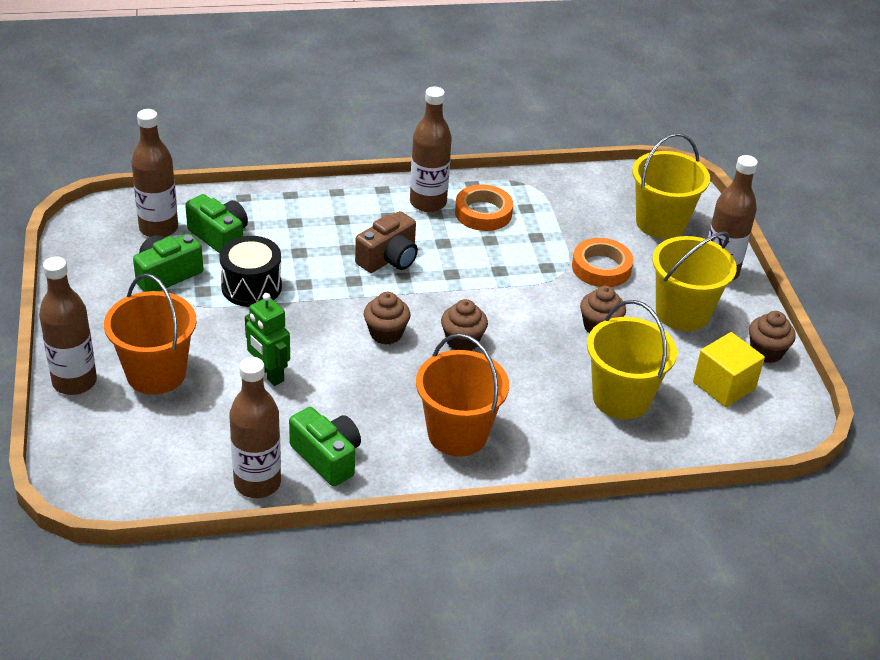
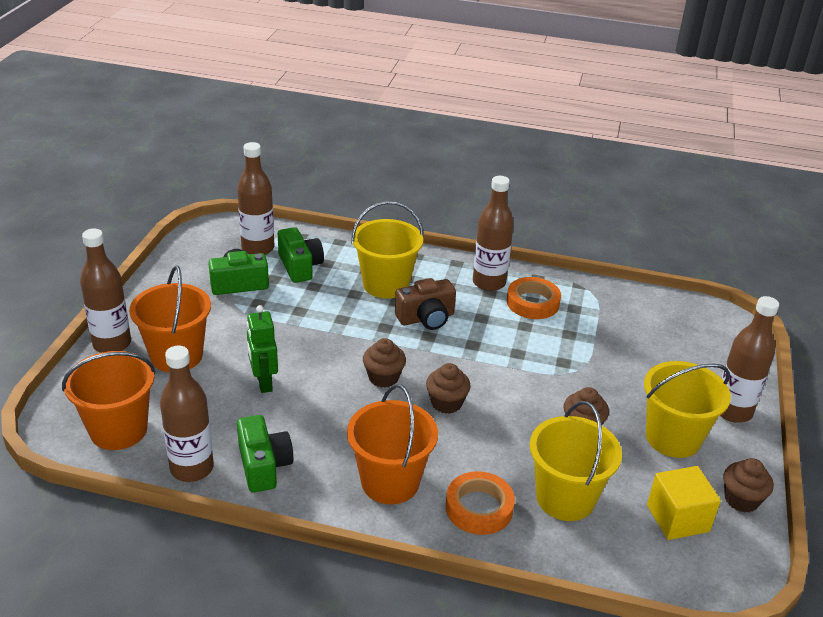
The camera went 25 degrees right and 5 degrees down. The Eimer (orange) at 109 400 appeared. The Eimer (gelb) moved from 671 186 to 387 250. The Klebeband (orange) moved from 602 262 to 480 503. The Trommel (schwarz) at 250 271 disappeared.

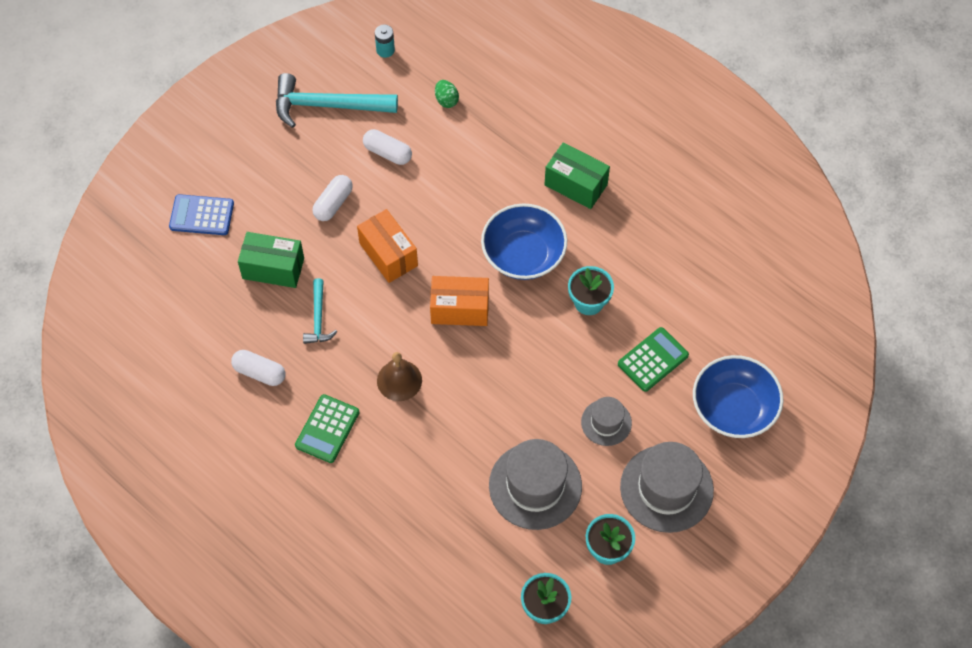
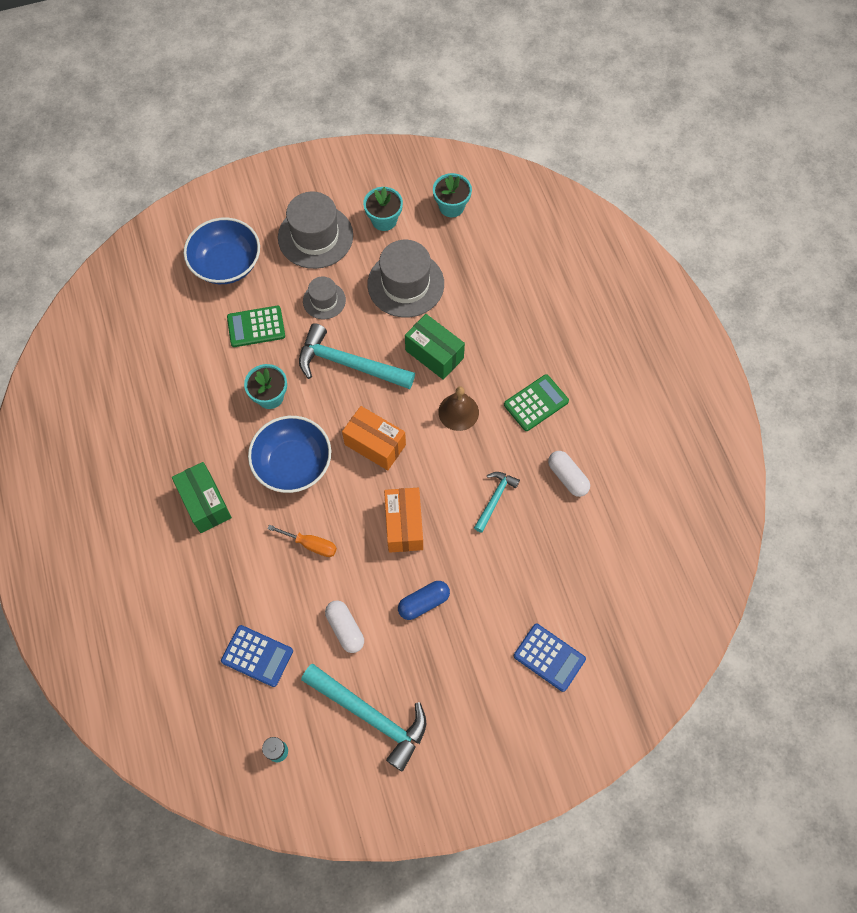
The camera went 150 degrees left and 5 degrees up. The Ei (grün) at 447 94 was replaced by the Taschenrechner (blau) at 257 656. The Schraubenzieher (orange) at 302 541 appeared. The Hammer (türkis) at 357 356 appeared. The Kapsel (weiß) at 332 198 became the Kapsel (blau) at 424 600. The Schachtel (grün) moved from 271 260 to 435 347.

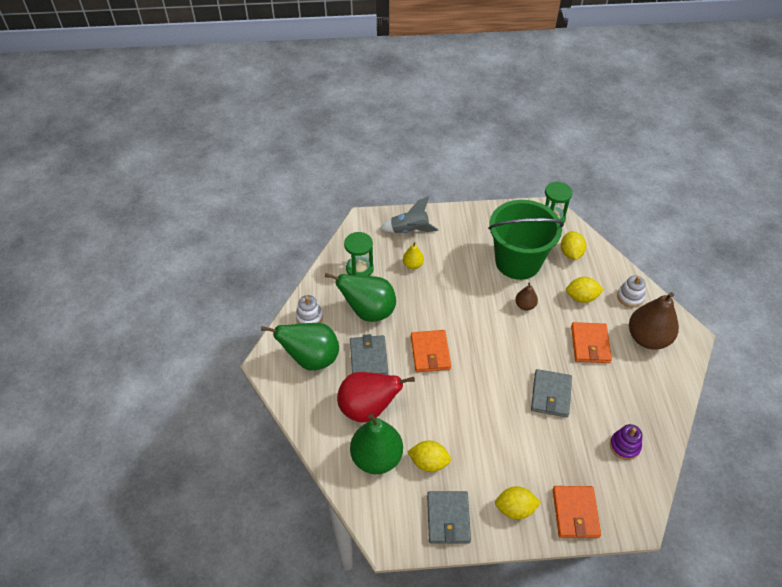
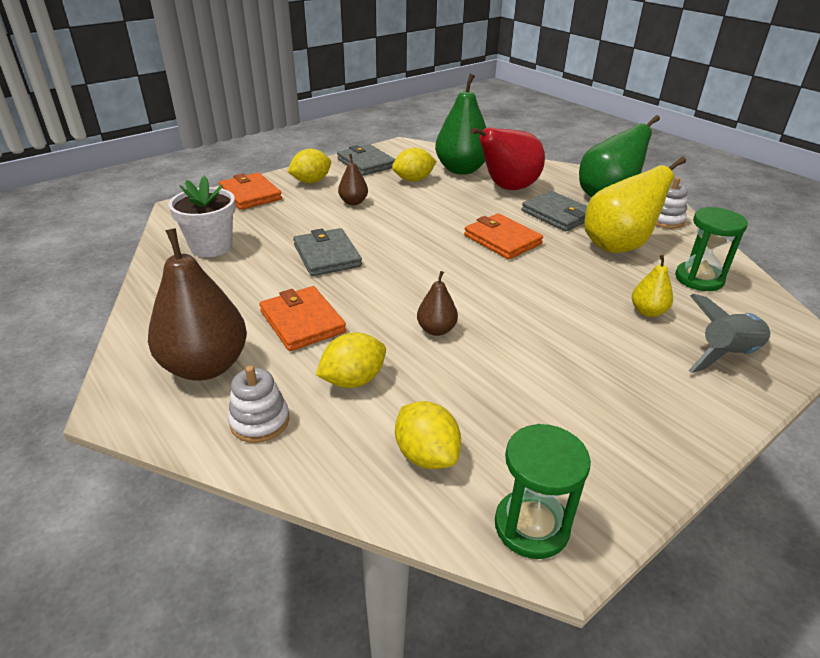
The camera went 145 degrees right and 15 degrees down. The Stapelspielzeug (lila) at 626 442 was replaced by the Blumentopf (weiß) at 202 216. The Birne (braun) at 353 179 appeared. The Birne (grün) at 360 297 became the Birne (gelb) at 635 205. The Eimer (grün) at 526 240 disappeared.

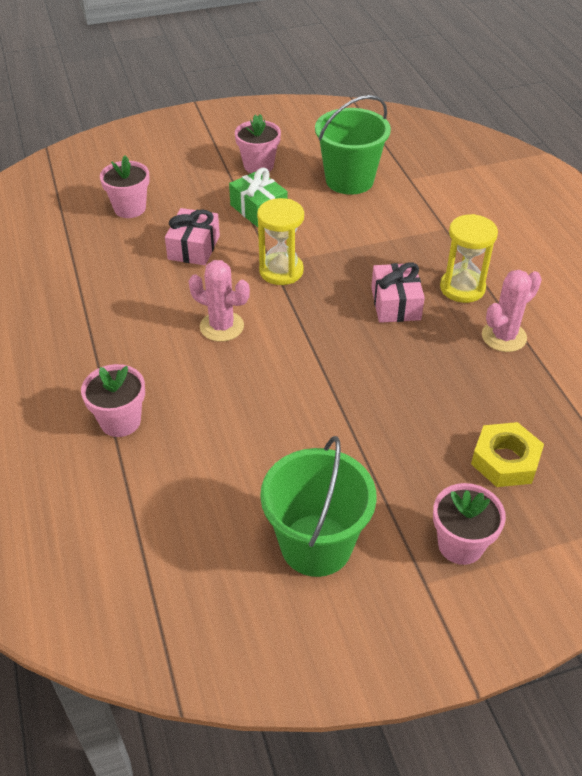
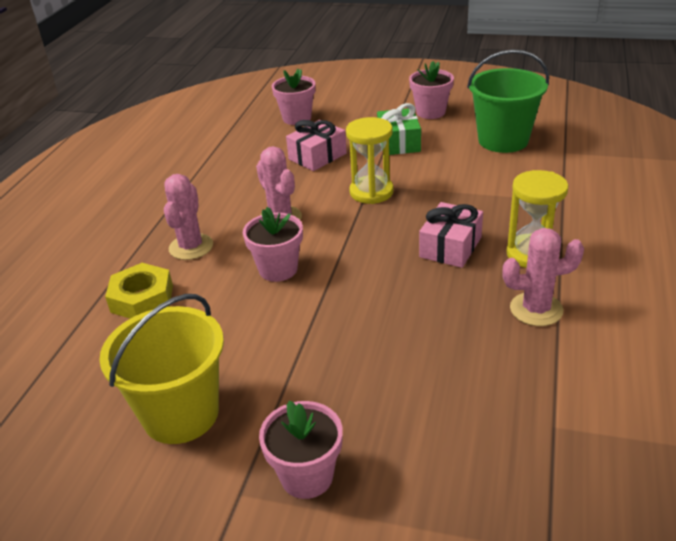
The camera went 35 degrees right and 10 degrees down. The Eimer (grün) at 318 506 became the Eimer (gelb) at 161 369. The Sechskantmutter (gelb) moved from 507 454 to 139 291. The Kaktus (rosa) at 188 217 appeared. The Blumentopf (rosa) moved from 113 400 to 273 244.

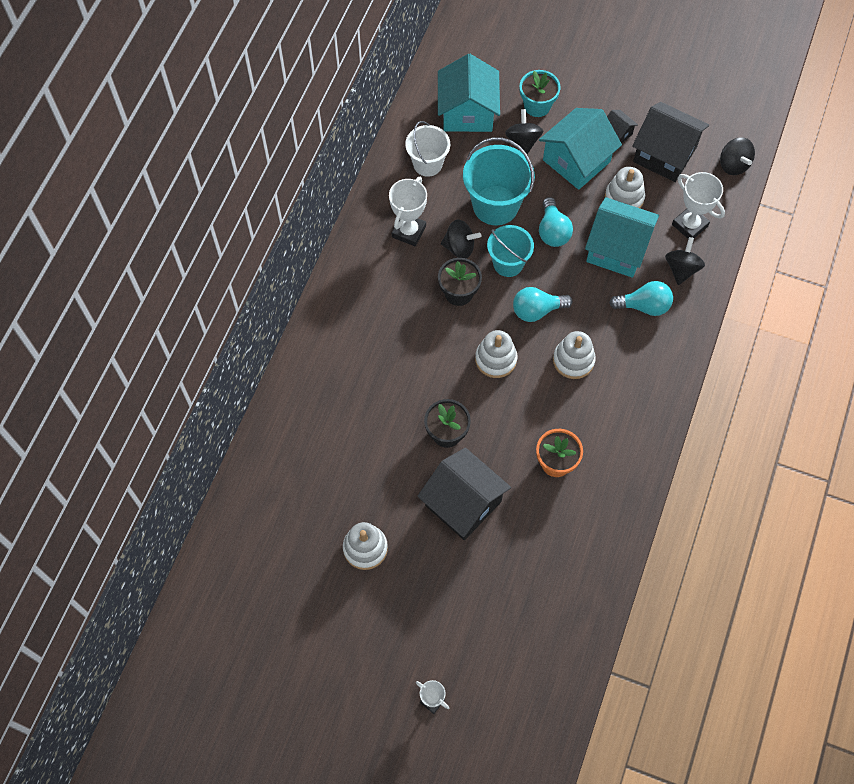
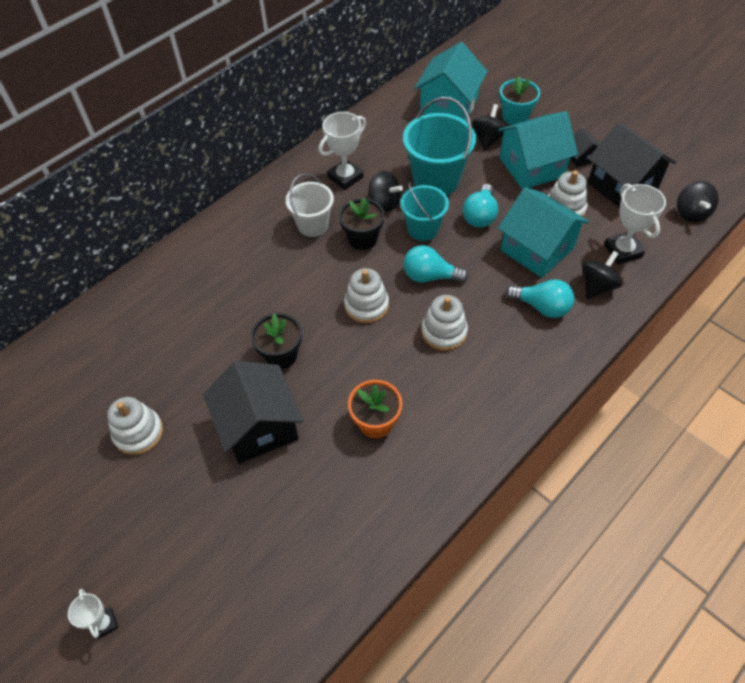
The camera went 25 degrees right and 10 degrees down. The Eimer (weiß) moved from 427 149 to 309 205.

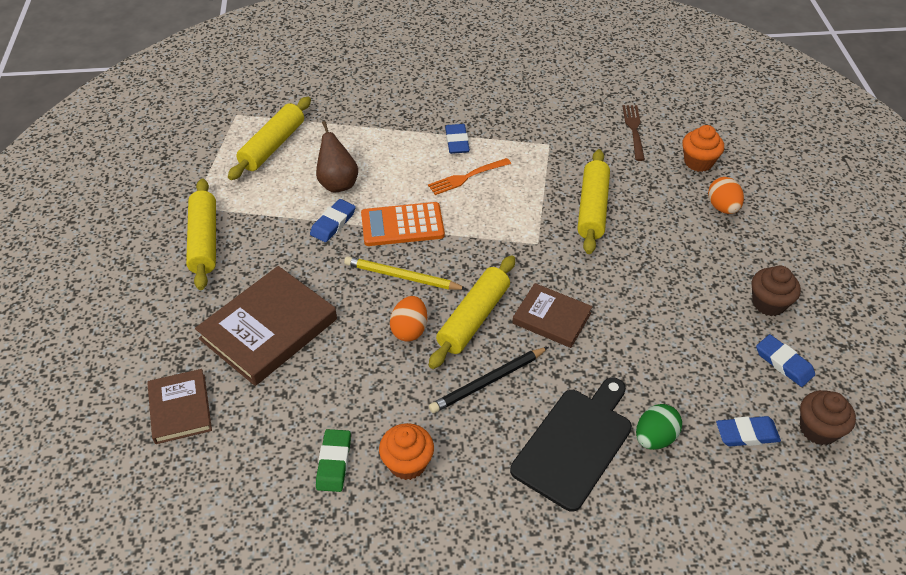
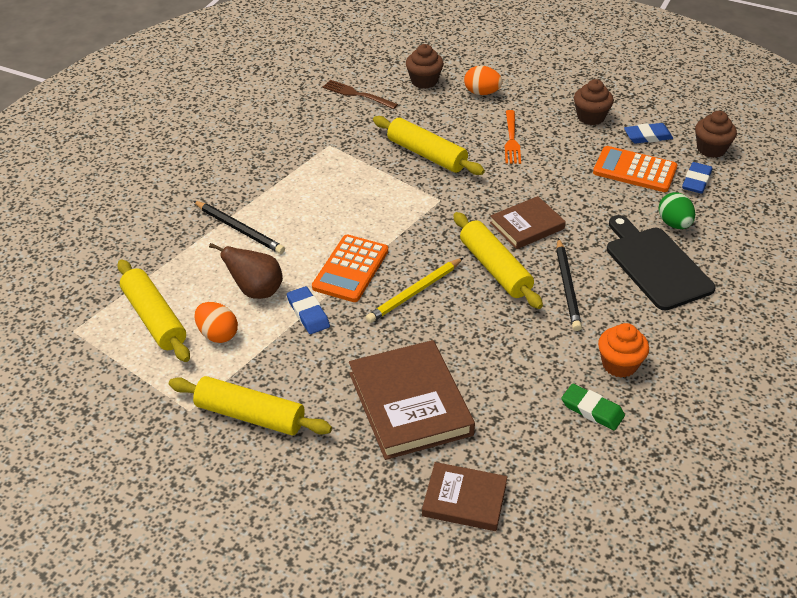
The camera went 60 degrees left and 5 degrees down. The Bleistift (schwarz) at 239 227 appeared. The Ei (orange) moved from 408 319 to 216 322. The Muffin (orange) at 703 148 became the Muffin (braun) at 425 66. The Gabel (orange) moved from 469 176 to 513 137. The Taschenrechner (orange) at 635 169 appeared. The Radiergummi (blau) at 457 139 disappeared.

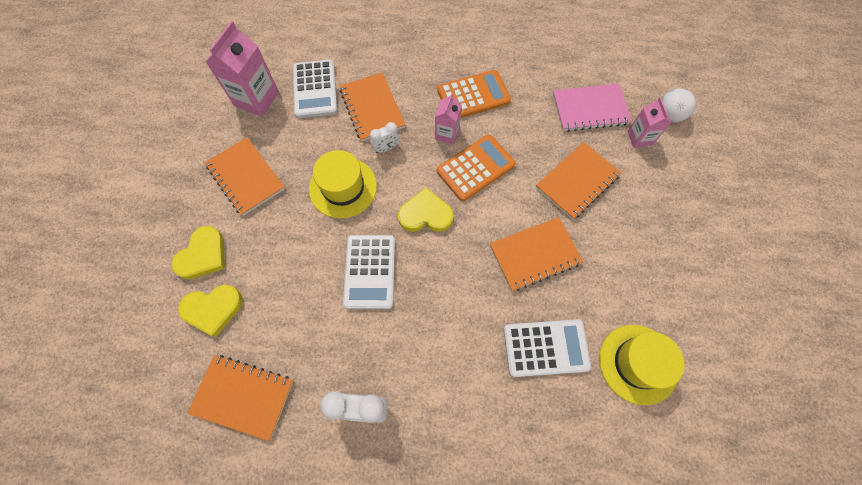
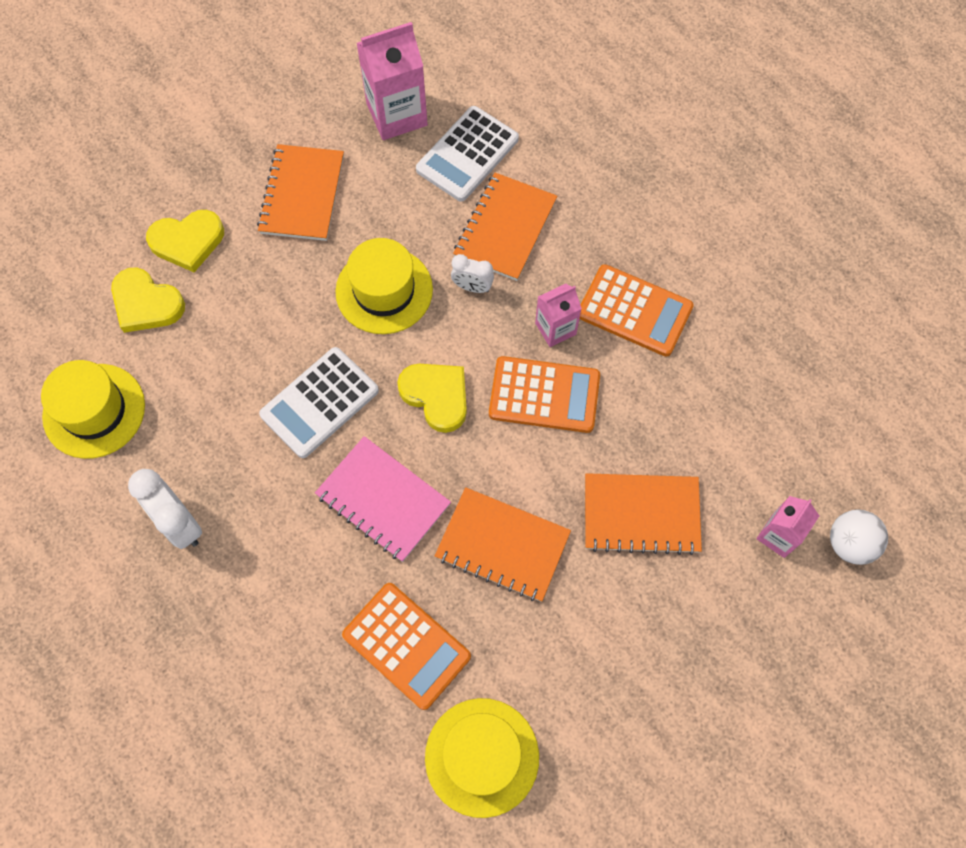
The camera went 45 degrees right and 0 degrees up. The Notizbuch (orange) at 240 398 was replaced by the Hut (gelb) at 93 409. The Notizbuch (rosa) moved from 592 108 to 383 499. The Taschenrechner (weiß) at 547 348 became the Taschenrechner (orange) at 406 646.

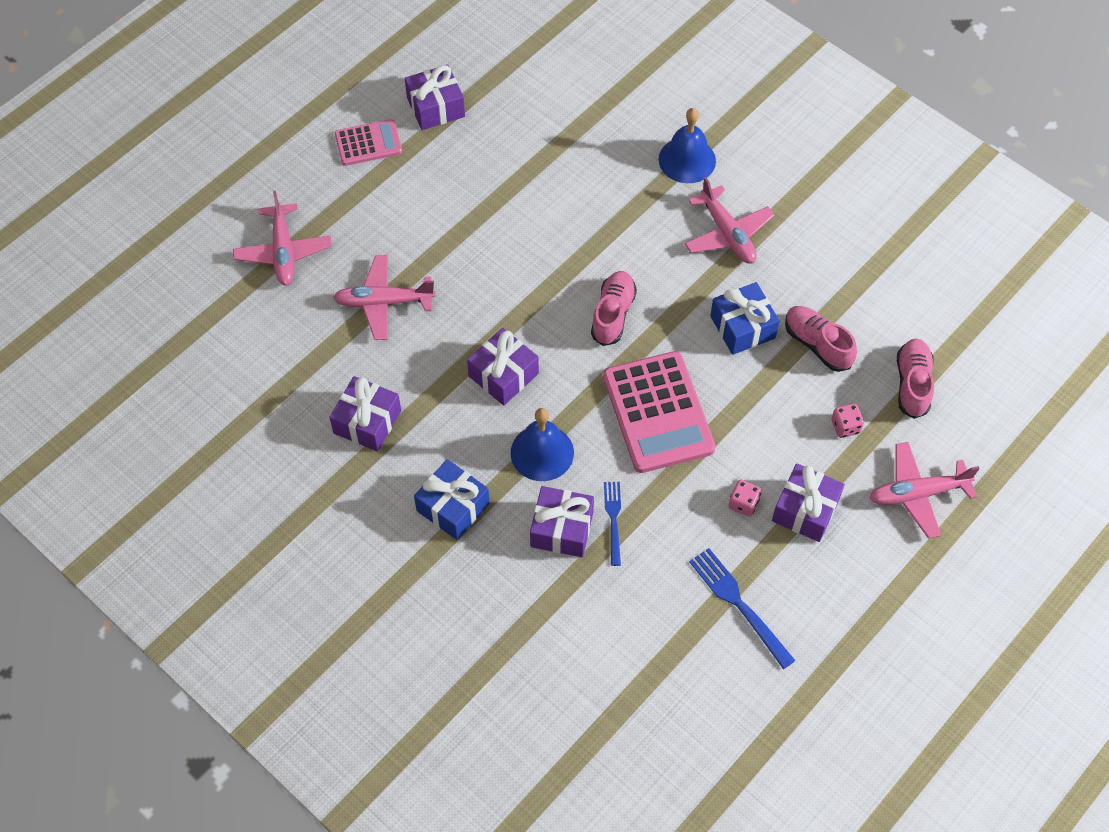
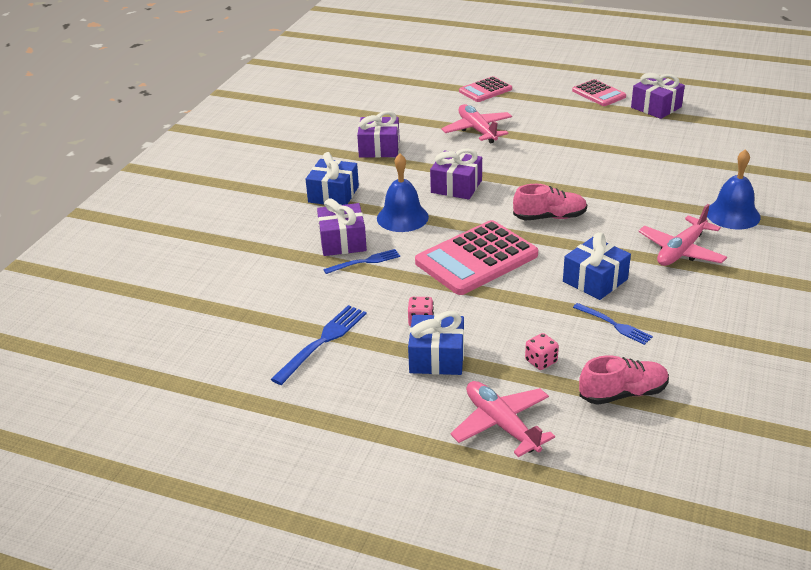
The camera went 70 degrees right and 25 degrees down. The Geschenk (lila) at 808 503 became the Geschenk (blau) at 436 343. The Flugzeug (rosa) at 282 238 was replaced by the Taschenrechner (rosa) at 485 89. The Schuh (rosa) at 821 339 was replaced by the Gabel (blau) at 613 324.

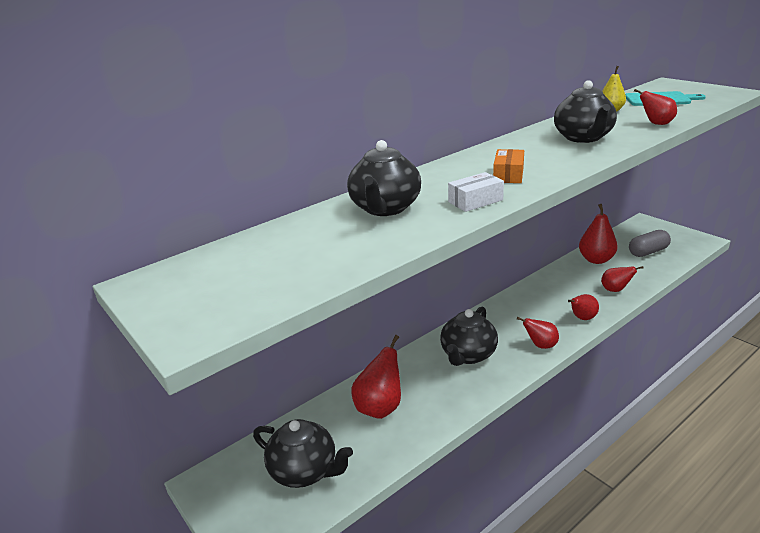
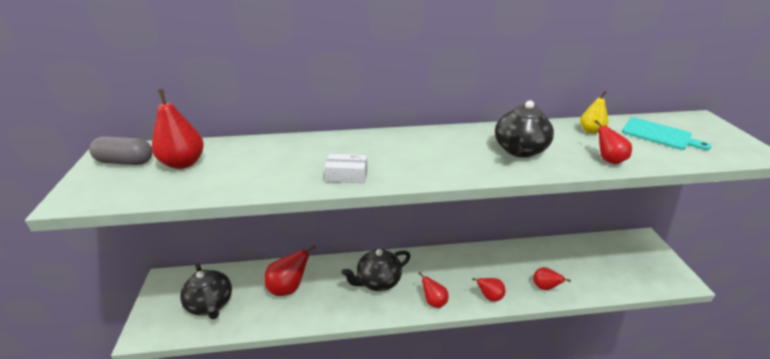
The camera went 30 degrees right and 5 degrees up. The Kapsel (grau) moved from 650 243 to 121 150. The Birne (rot) moved from 598 234 to 178 129. The Teekanne (schwarz) at 384 178 disappeared. The Schachtel (orange) at 508 166 disappeared.

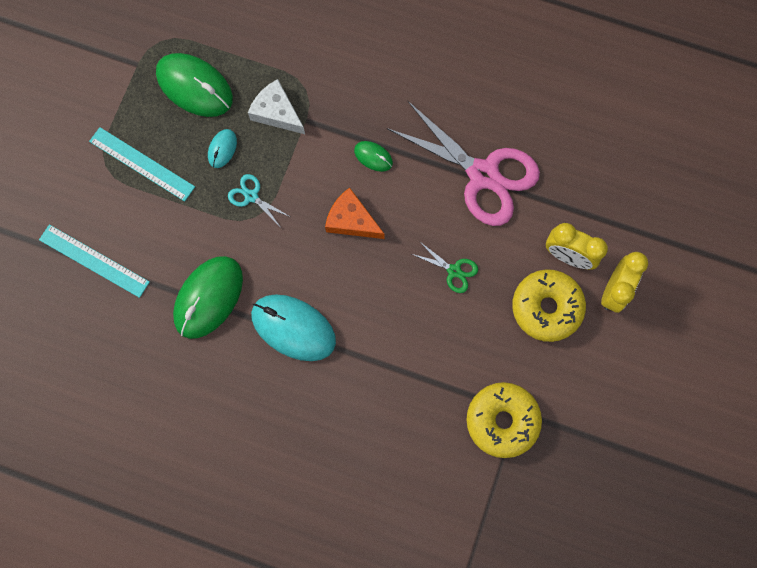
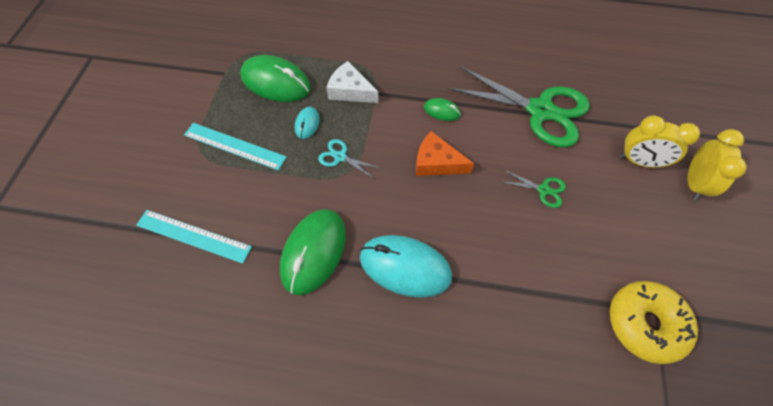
The camera went 10 degrees left and 15 degrees down. The Schere (rosa) at 463 163 became the Schere (grün) at 519 106. The Donut (gelb) at 549 305 disappeared.

